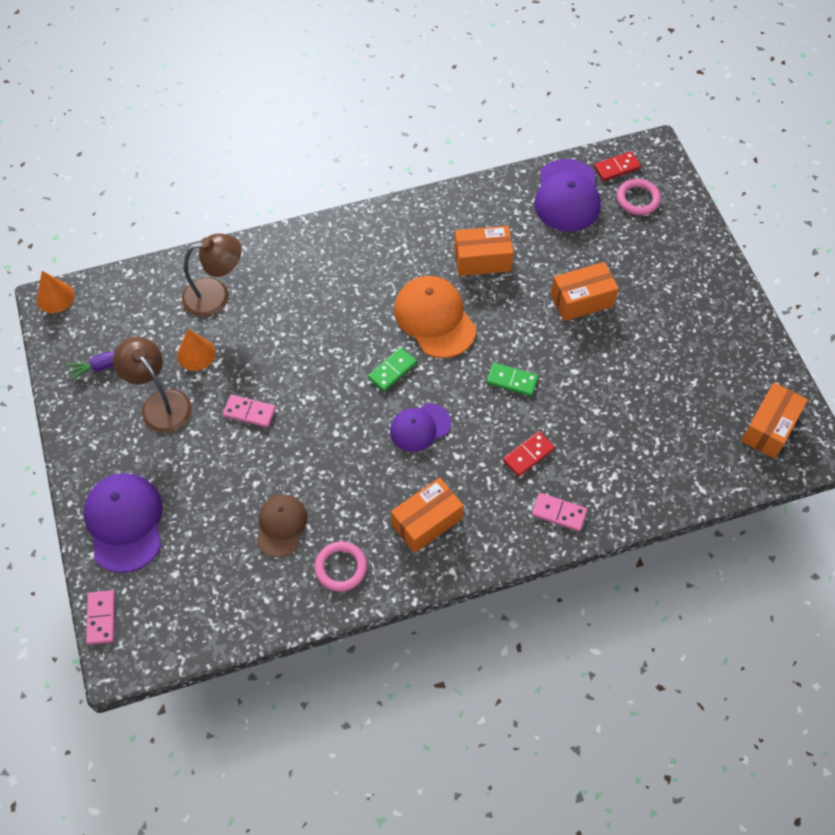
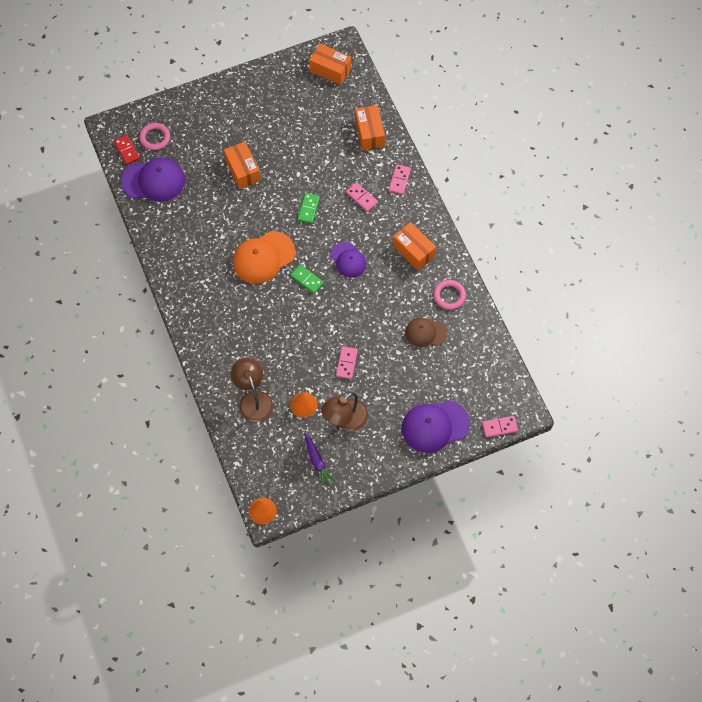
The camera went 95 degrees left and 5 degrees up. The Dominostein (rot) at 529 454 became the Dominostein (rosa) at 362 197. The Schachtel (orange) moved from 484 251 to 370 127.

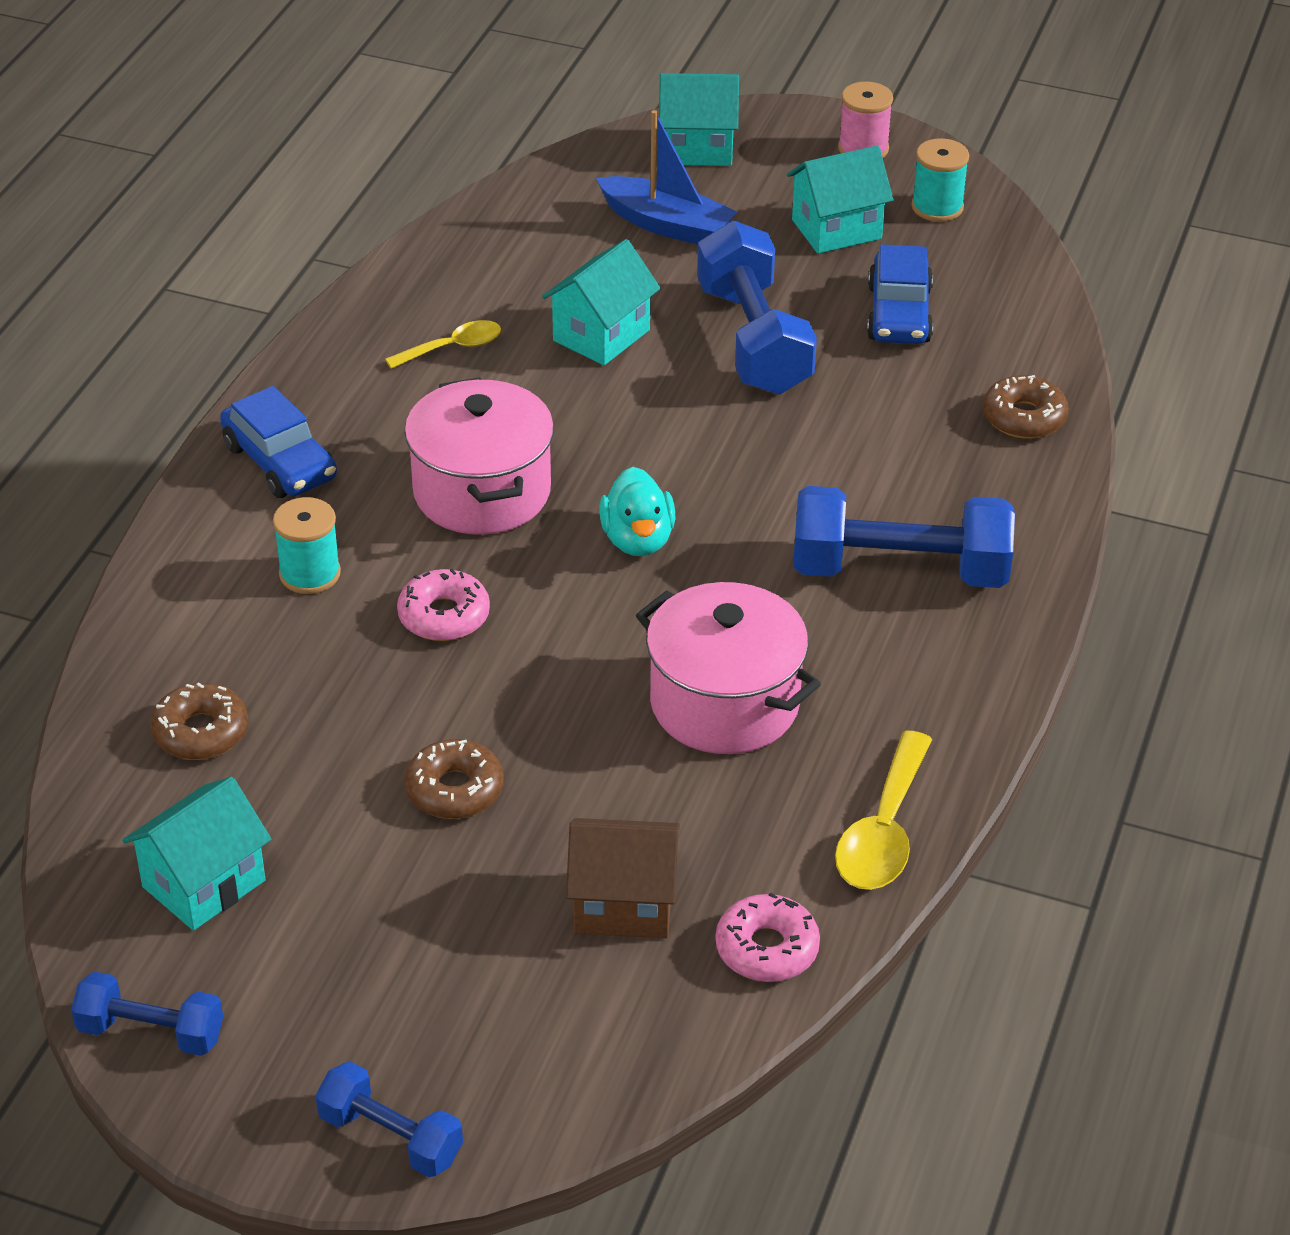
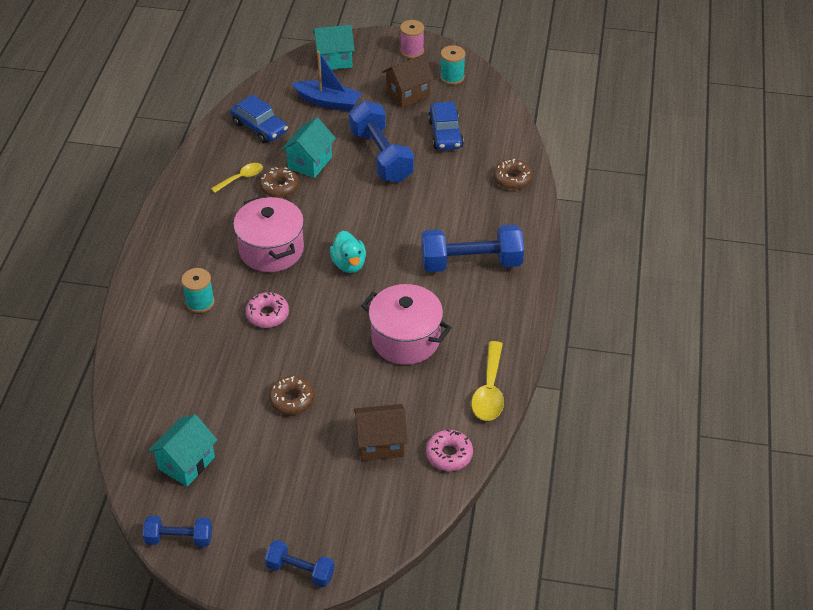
The camera went 10 degrees left and 5 degrees up. The Auto (blau) moved from 278 442 to 259 119. The Donut (braun) moved from 199 721 to 279 182. The Haus (türkis) at 840 200 became the Haus (braun) at 408 81.

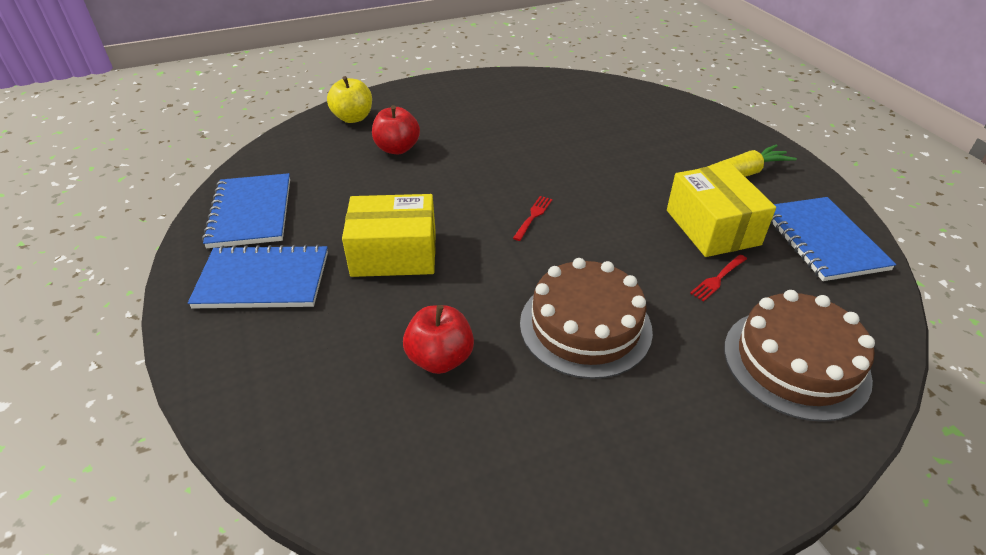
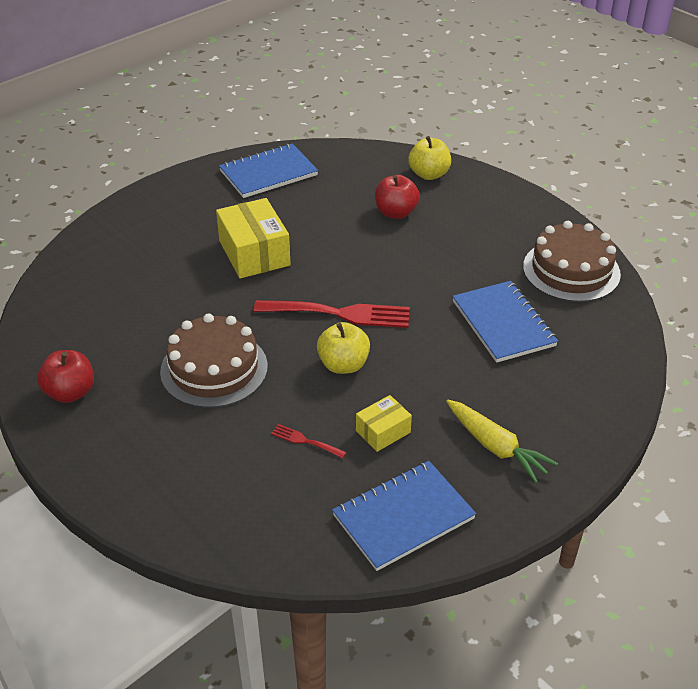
The camera went 70 degrees right and 0 degrees up. The Apfel (rot) moved from 438 339 to 65 376. The Gabel (rot) at 532 218 changed to 2.22 times the size. The Apfel (gelb) at 343 348 appeared. The Schachtel (gelb) at 721 210 changed to 0.54 times the size. The Notizbuch (blau) moved from 258 276 to 505 322. The Kuchen (braun) moved from 799 356 to 572 261.

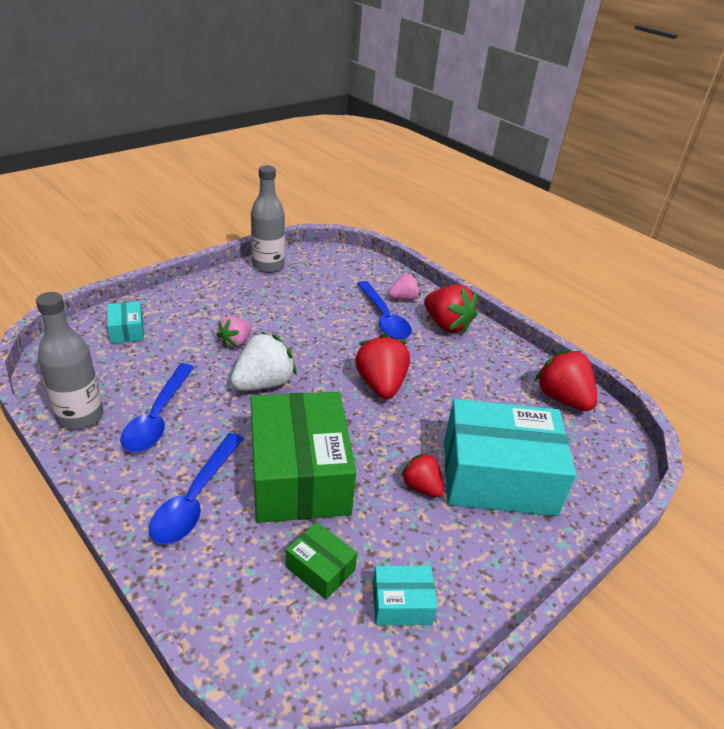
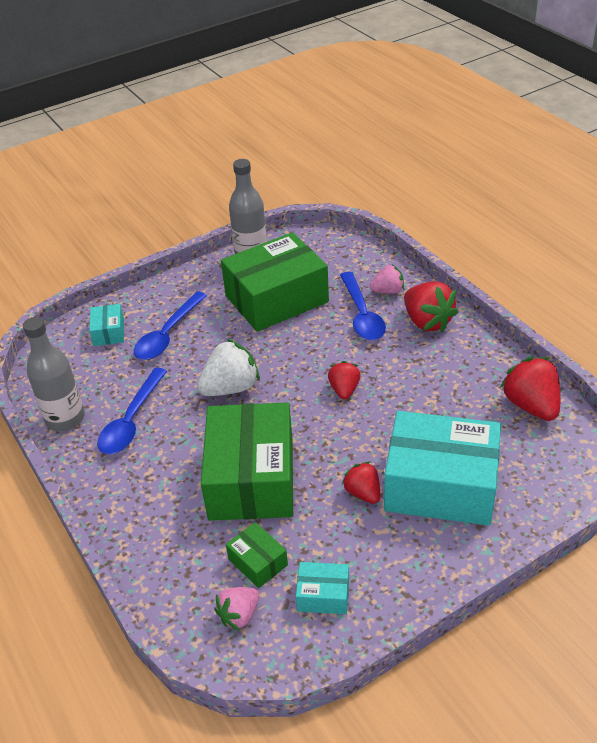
The camera went 15 degrees right and 5 degrees up. The Löffel (blau) moved from 196 489 to 170 326. The Erdbeere (rosa) moved from 234 332 to 236 608. The Schachtel (grün) at 275 282 appeared. The Erdbeere (rot) at 382 366 changed to 0.60 times the size.

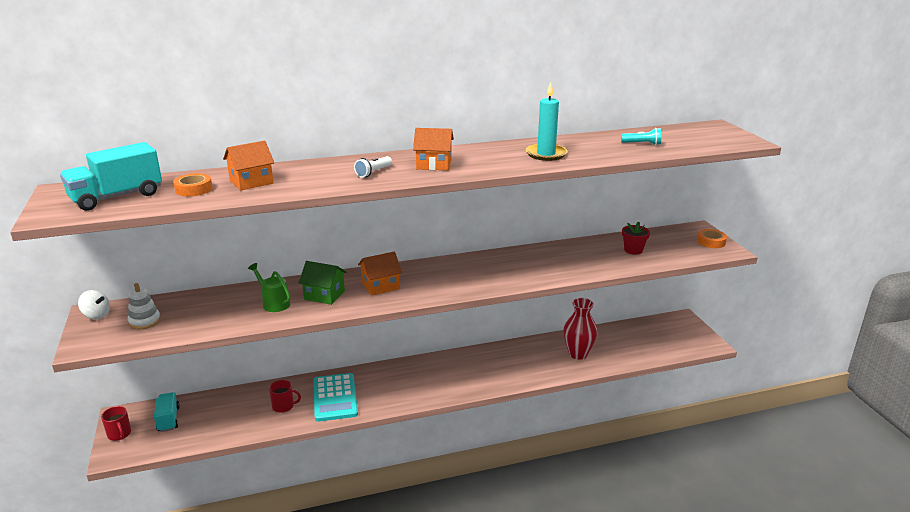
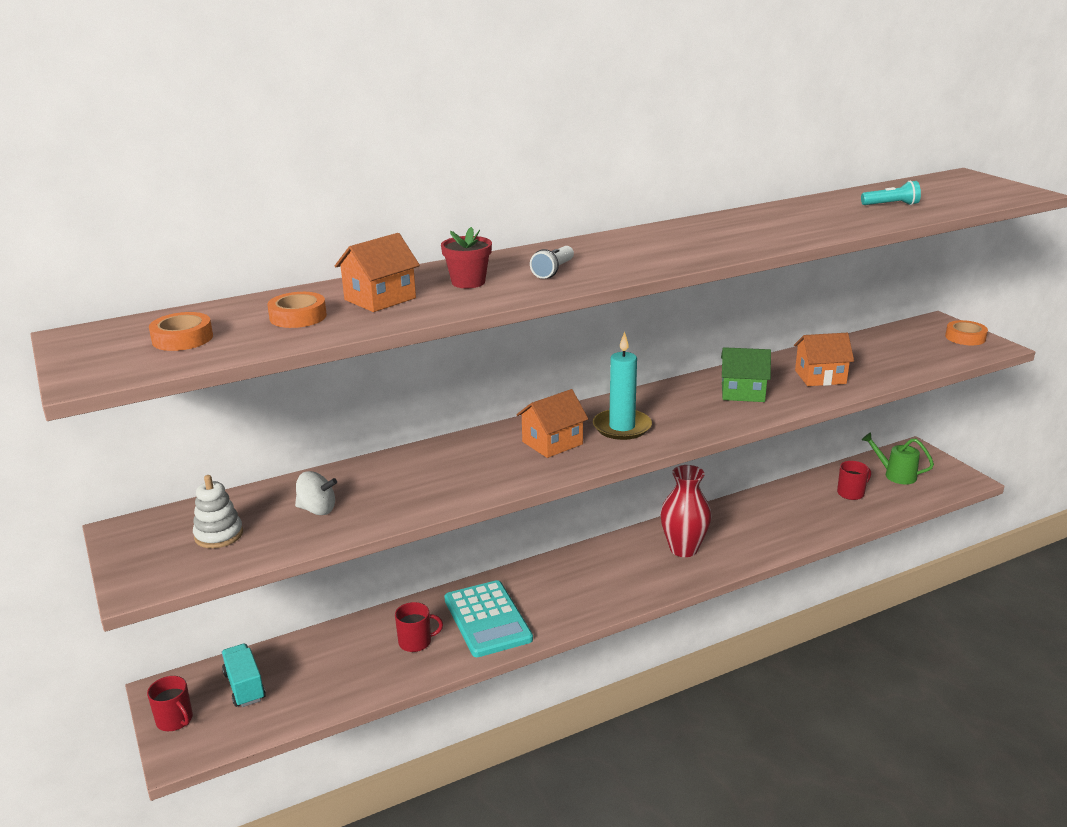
The camera went 10 degrees left and 0 degrees up. The Lastwagen (türkis) at 111 176 was replaced by the Klebeband (orange) at 181 331. The Kreisel (weiß) moved from 94 304 to 316 493. The Blumentopf (rot) moved from 636 238 to 466 257. The Kerze (türkis) moved from 547 121 to 622 385. The Vase (rot) moved from 580 329 to 686 511. The Haus (grün) moved from 323 283 to 746 374. The Haus (orange) moved from 433 149 to 824 359. The Tasse (rot) at 854 480 appeared. The Gießkanne (grün) moved from 269 287 to 898 458.

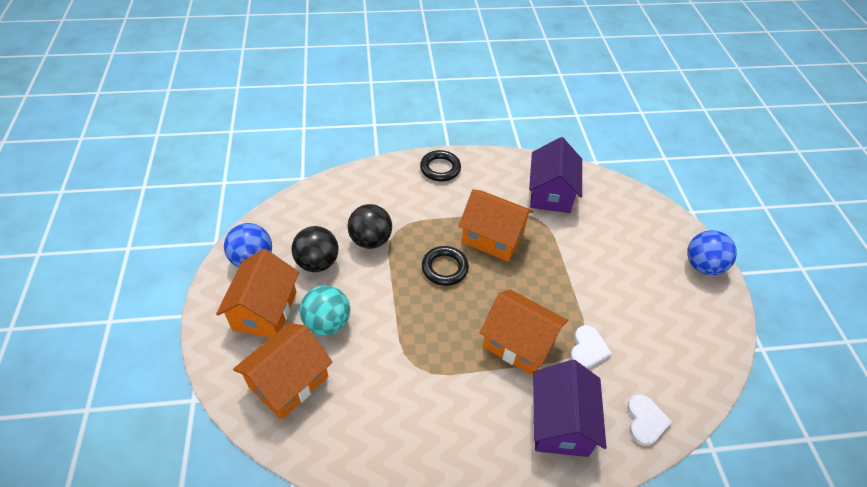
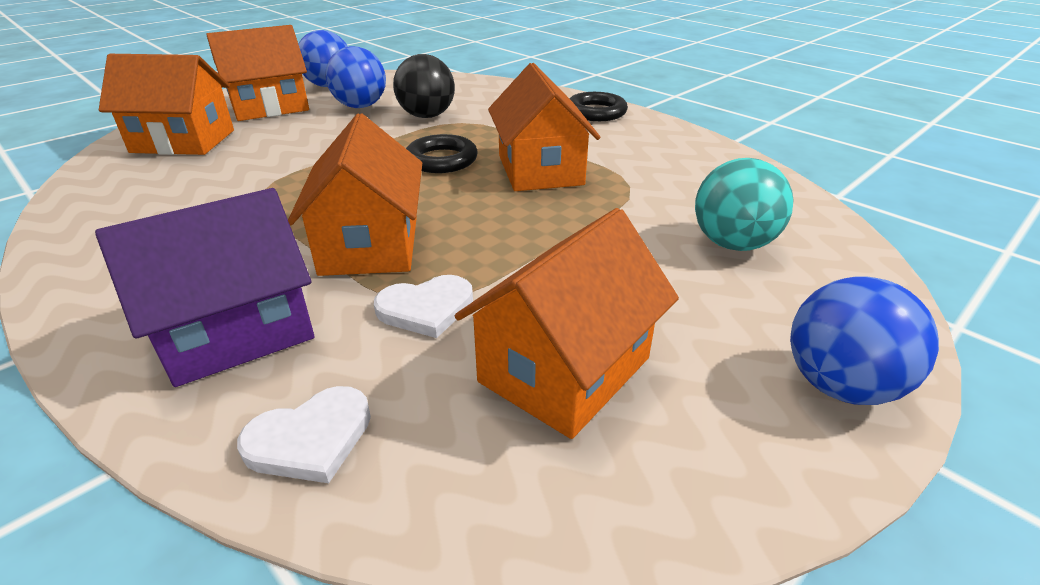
The camera went 55 degrees right and 15 degrees down. The Ball (schwarz) at 314 249 became the Ball (blau) at 355 77. The Haus (orange) at 567 323 appeared. The Ball (türkis) moved from 325 310 to 744 204. The Haus (lila) at 555 175 disappeared.

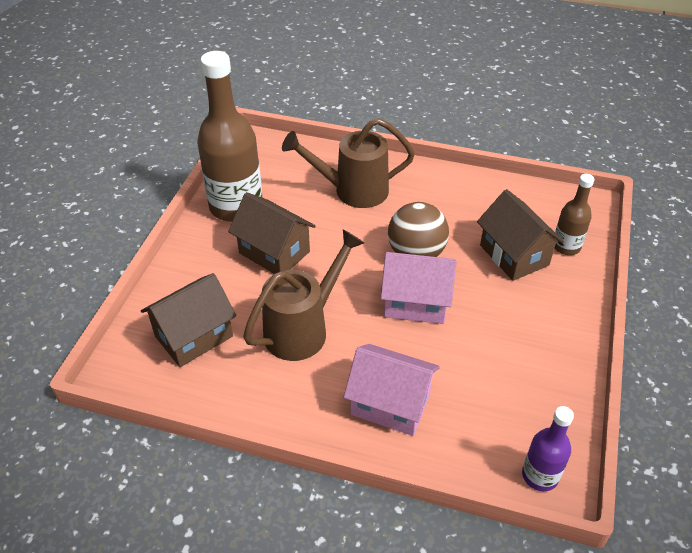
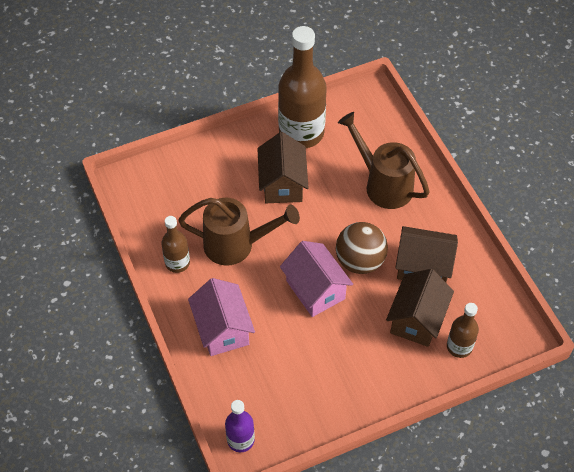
The camera went 50 degrees right and 10 degrees up. The Flasche (braun) at 175 244 appeared. The Haus (braun) moved from 188 320 to 426 254.

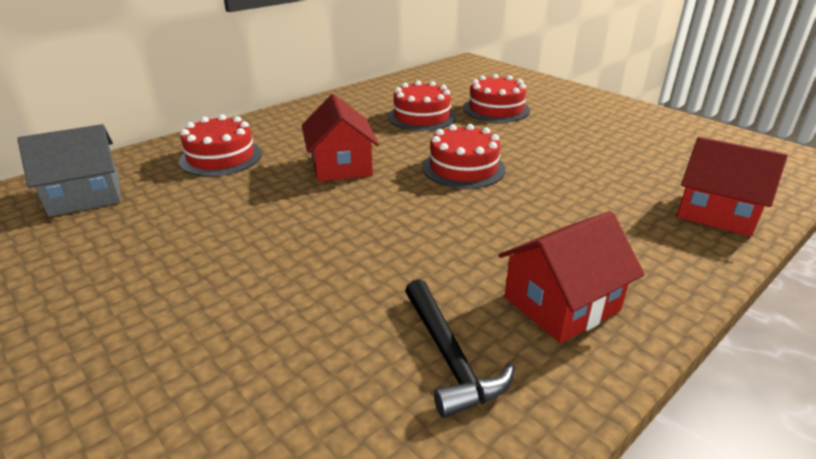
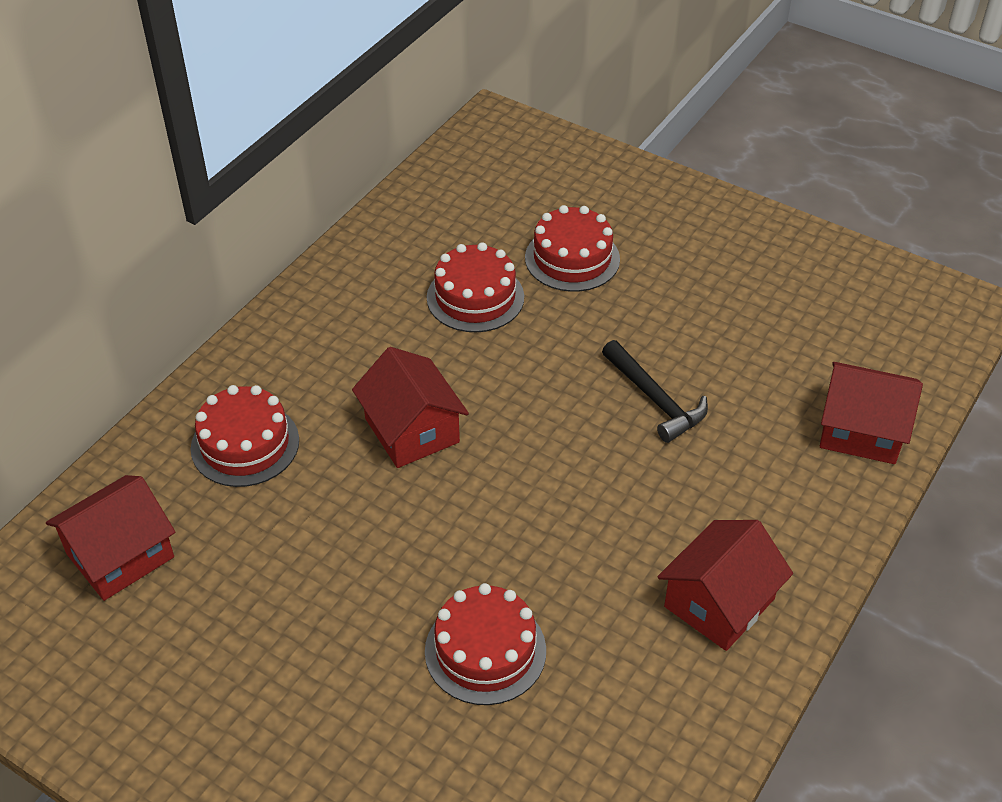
The camera went 15 degrees left and 15 degrees up. The Haus (grau) at 69 170 became the Haus (rot) at 110 538. The Kuchen (rot) moved from 464 156 to 485 644. The Hammer (schwarz) moved from 460 348 to 655 391.

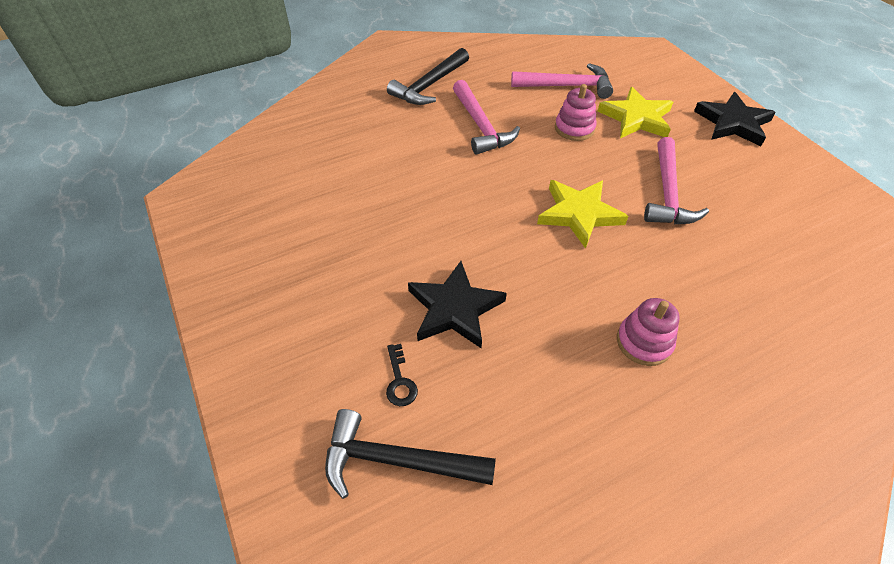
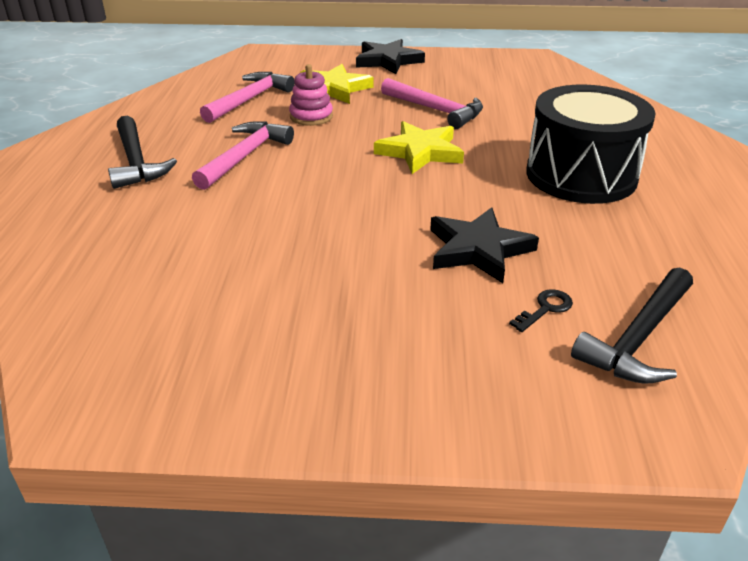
The camera went 60 degrees left and 15 degrees down. The Hammer (rosa) at 486 117 turned 75 degrees counterclockwise. The Schlüssel (schwarz) at 402 375 turned 60 degrees counterclockwise. The Stapelspielzeug (rosa) at 648 332 was replaced by the Trommel (schwarz) at 591 144.

